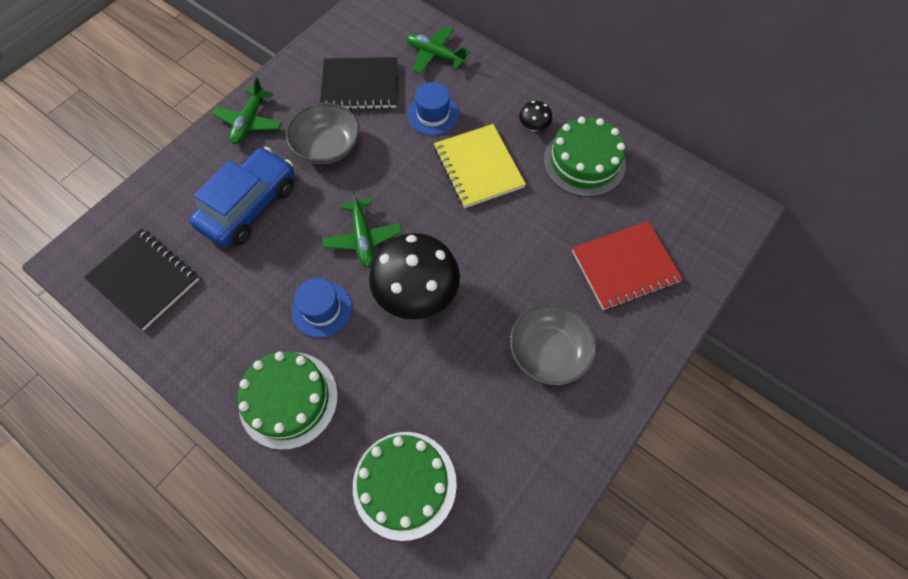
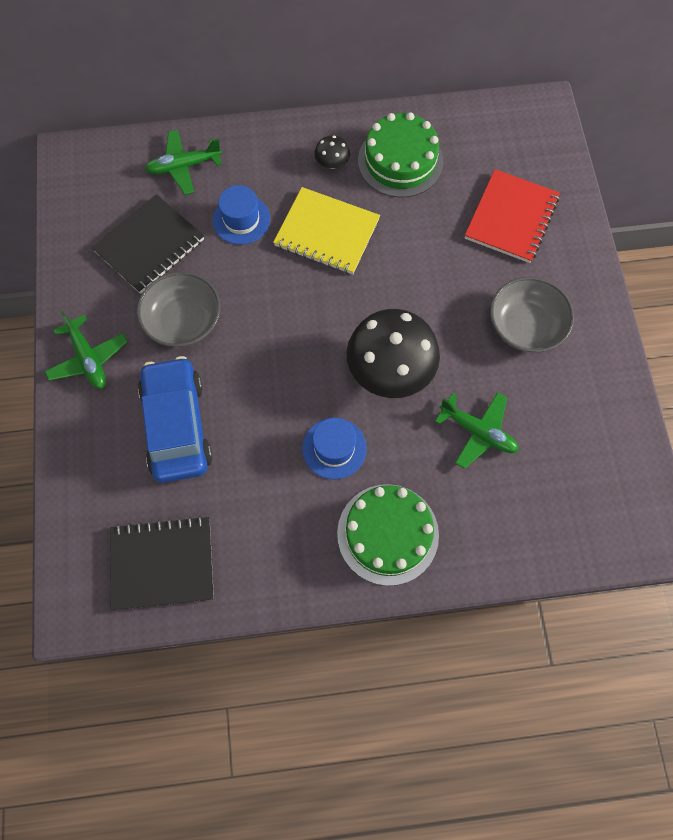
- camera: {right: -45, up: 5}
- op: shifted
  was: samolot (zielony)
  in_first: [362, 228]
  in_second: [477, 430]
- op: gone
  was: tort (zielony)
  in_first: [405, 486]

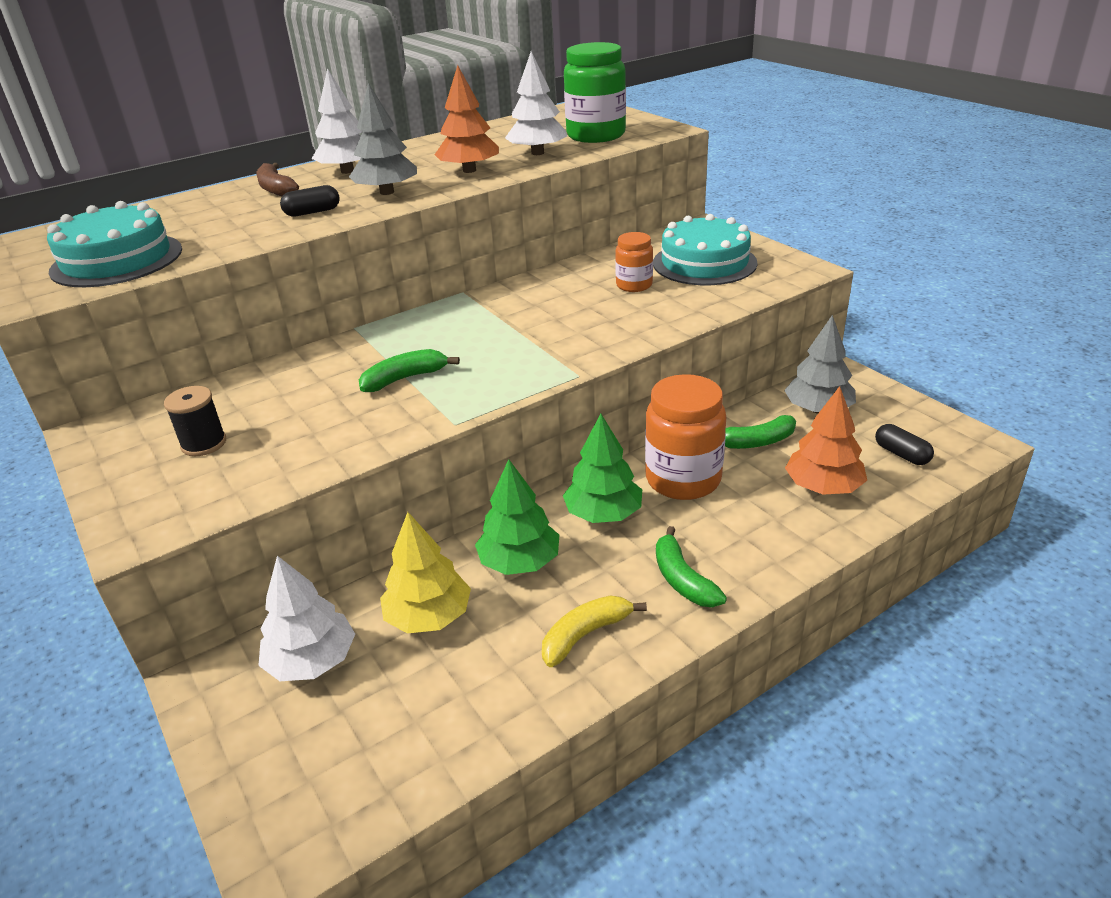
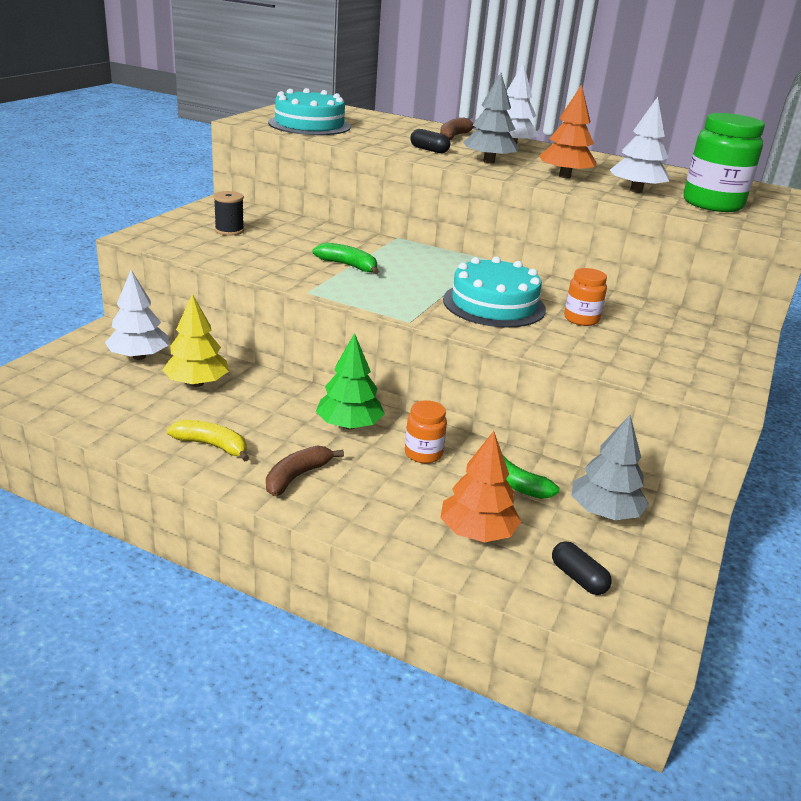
- camera: {right: 55, up: -5}
- op: repainted
  was: banan (zielony)
  now: banan (brązowy)
  in_first: [691, 566]
  in_second: [305, 470]
- op: scaled
  was: słoik (pomarańczowy)
  in_first: [685, 437]
  in_second: [426, 431]
  ratio: 0.55
- op: shifted
  was: tort (turkusowy)
  in_first: [705, 249]
  in_second: [494, 291]
- op: rotated
  was: kapsułka (czarny)
  in_first: [904, 444]
  in_second: [582, 568]
  clockwise: -60
- op: gone
  was: drzewko (zielony)
  in_first: [517, 517]

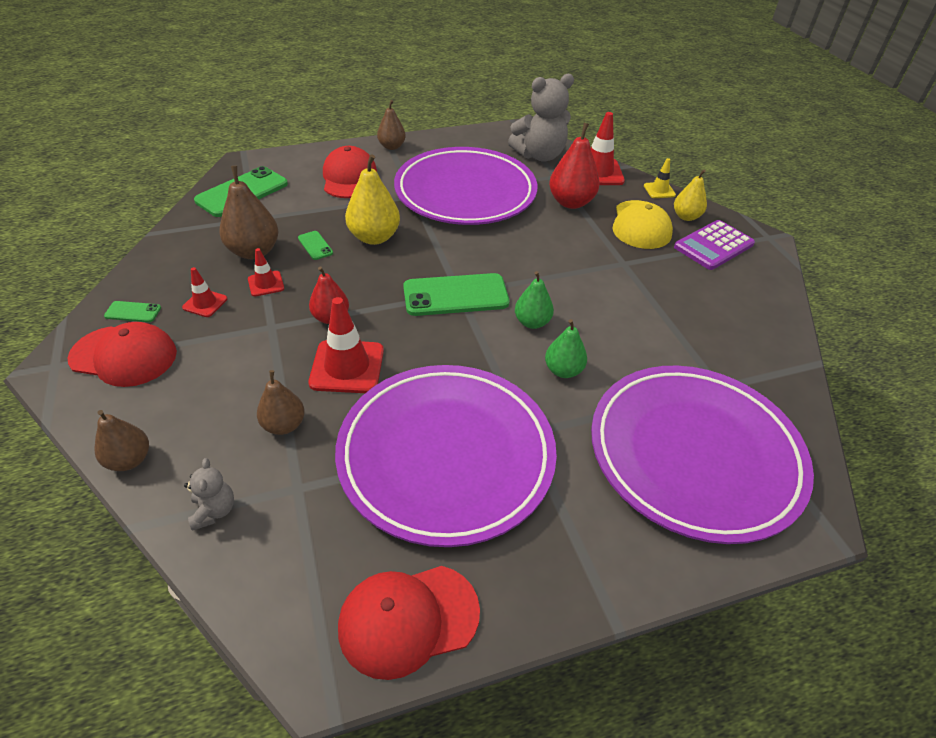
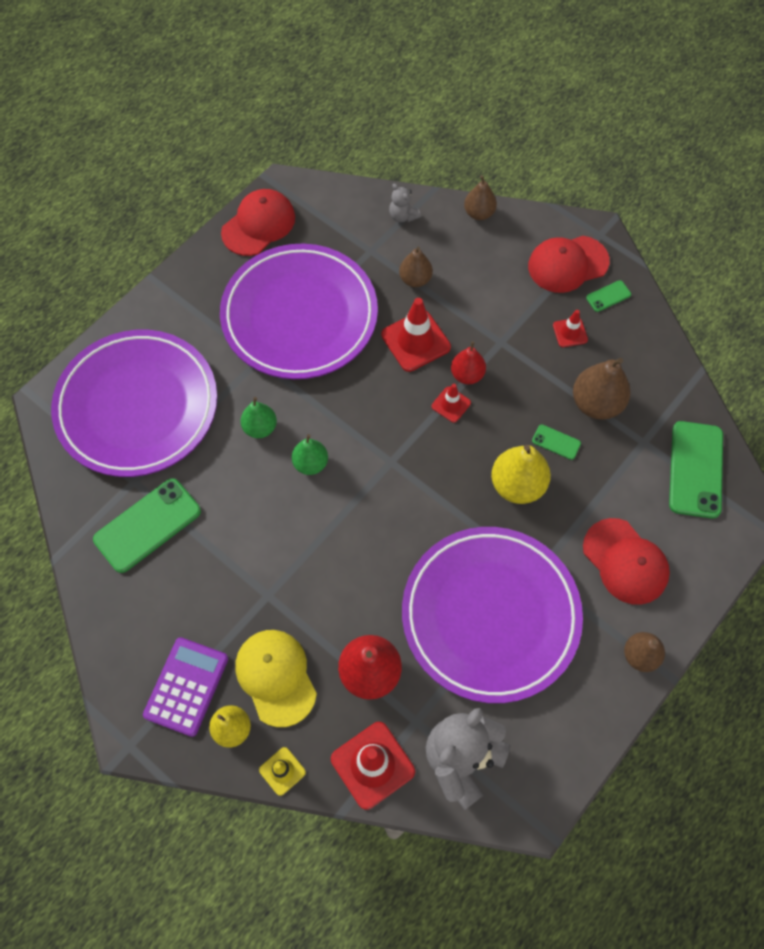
- camera: {right: 150, up: 20}
- op: shifted
  was: telefon (zielony)
  in_first: [456, 294]
  in_second: [147, 526]
- op: shifted
  was: pachołek (czerwony)
  in_first: [266, 272]
  in_second: [451, 403]

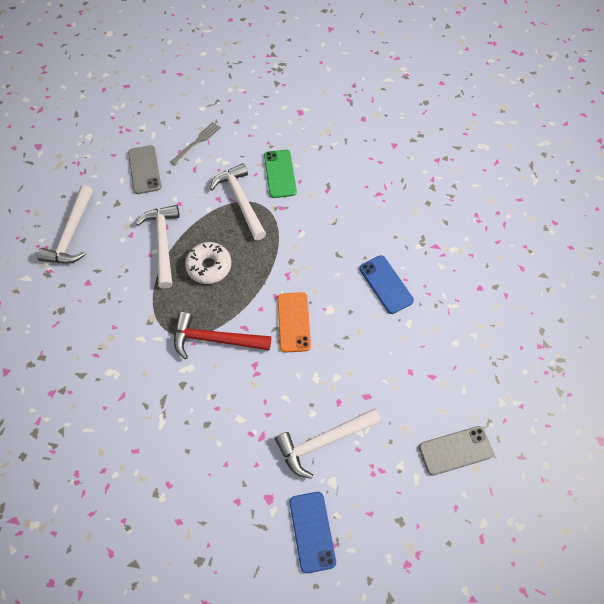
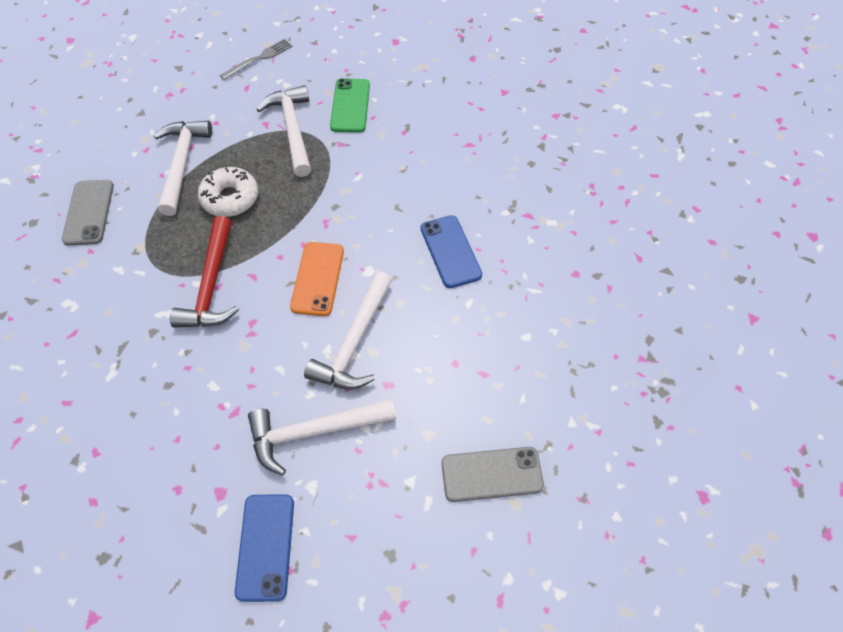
- camera: {right: 10, up: -5}
- op: shifted
  was: telefon (szary)
  in_first: [144, 169]
  in_second: [88, 212]
- op: rotated
  was: młotek (czerwony)
  in_first: [222, 335]
  in_second: [204, 272]
  clockwise: -105
- op: shifted
  was: młotek (biały)
  in_first: [65, 224]
  in_second: [348, 330]

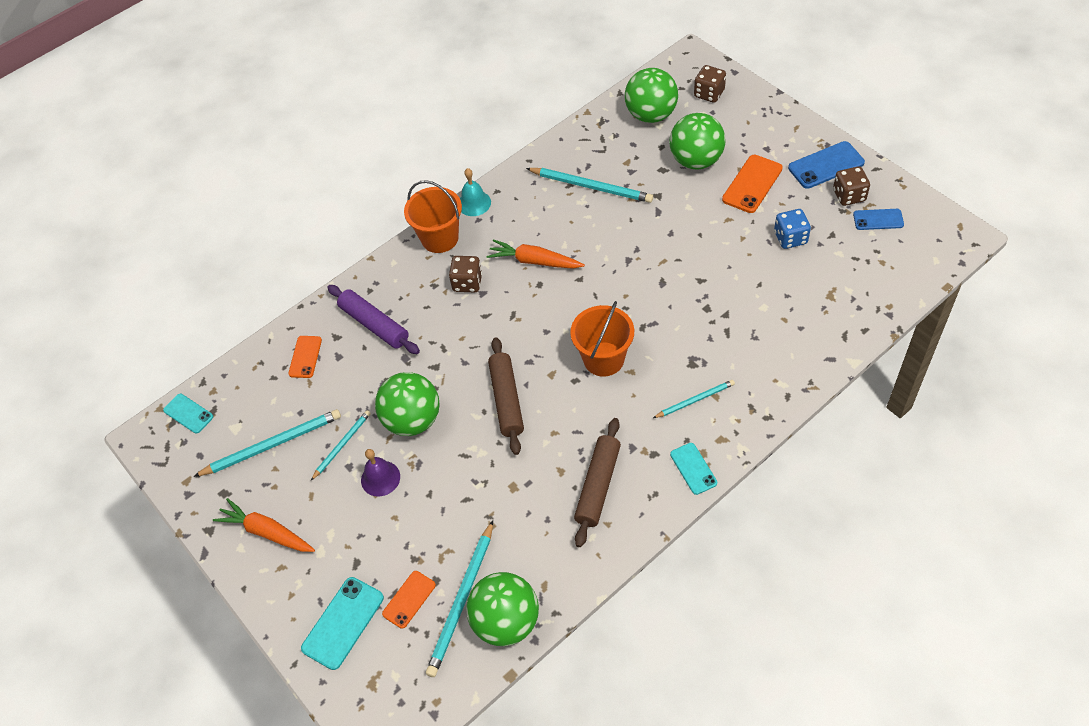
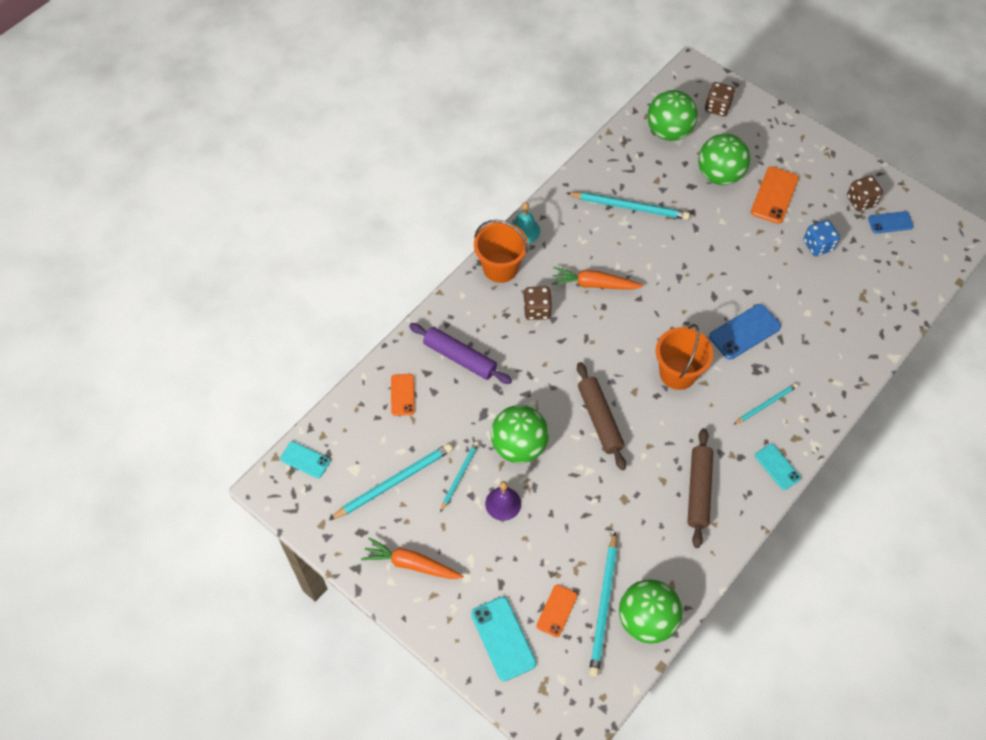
- camera: {right: -15, up: 5}
- op: rotated
  was: telefon (turkusowy)
  in_first: [342, 623]
  in_second: [503, 639]
  clockwise: -45
- op: shifted
  was: telefon (niebieski)
  in_first: [826, 165]
  in_second: [745, 332]

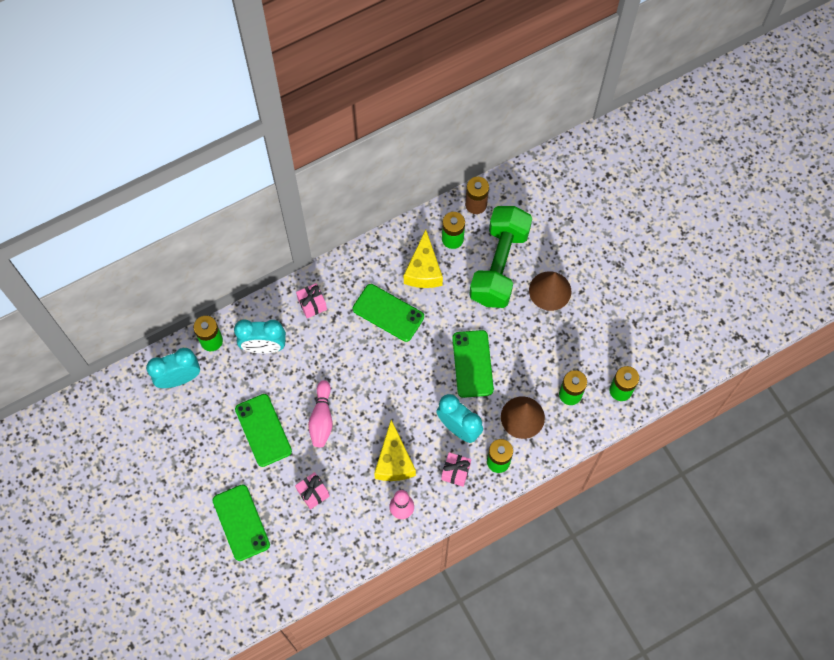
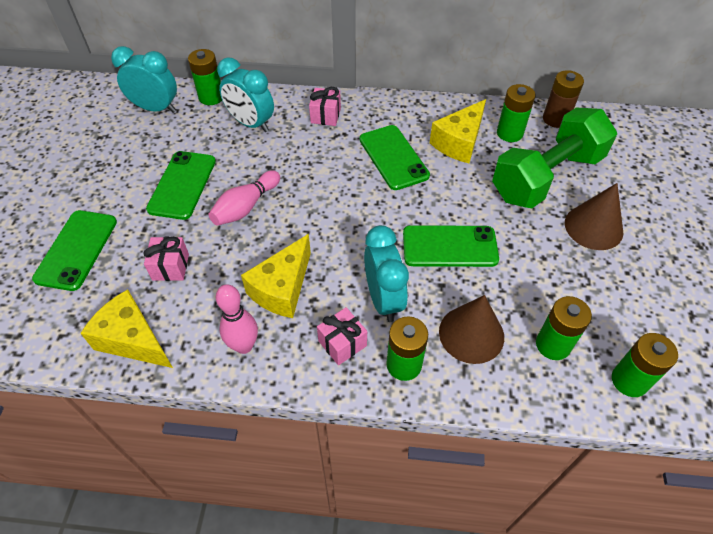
- camera: {right: 35, up: -15}
- op: new
  now: ser (żółty)
  in_second: [126, 328]
- op: rotated
  was: telefon (zielony)
  in_first: [473, 364]
  in_second: [451, 246]
  clockwise: 60

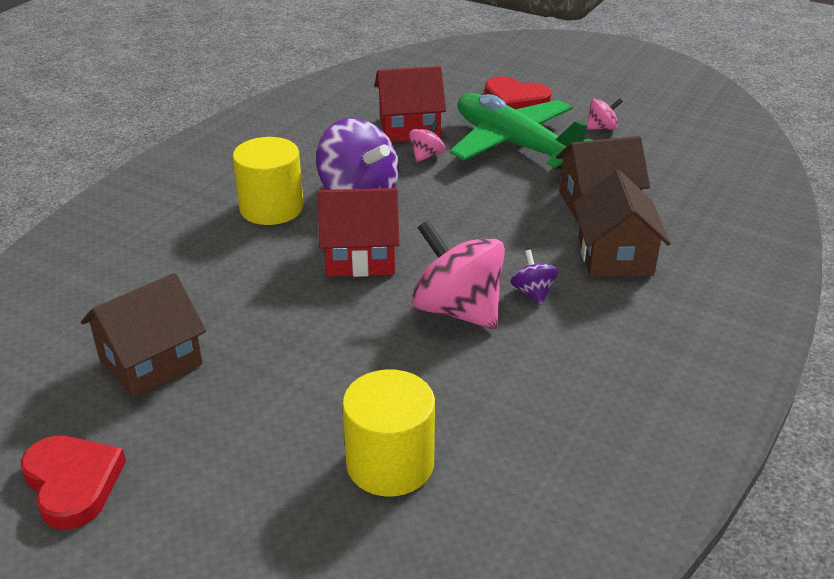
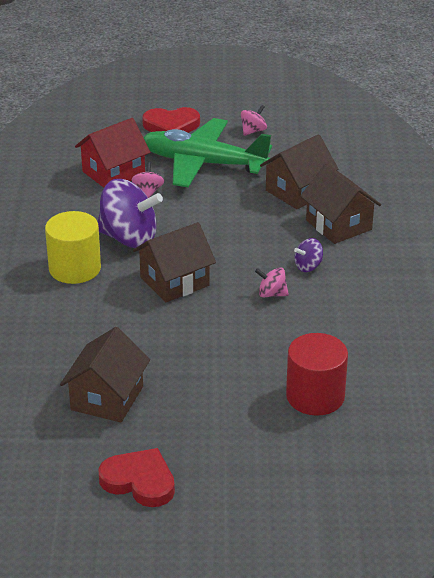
- camera: {right: -30, up: 0}
- op: repainted
  was: domek (czerwony)
  now: domek (brązowy)
  in_first: [359, 232]
  in_second: [174, 262]
- op: scaled
  was: bączek (różowy)
  in_first: [458, 274]
  in_second: [272, 282]
  ratio: 0.46
- op: repainted
  was: walec (żółty)
  now: walec (czerwony)
  in_first: [388, 432]
  in_second: [317, 374]
- op: rotated
  was: bączek (fioletowy)
  in_first: [534, 277]
  in_second: [308, 255]
  clockwise: -75

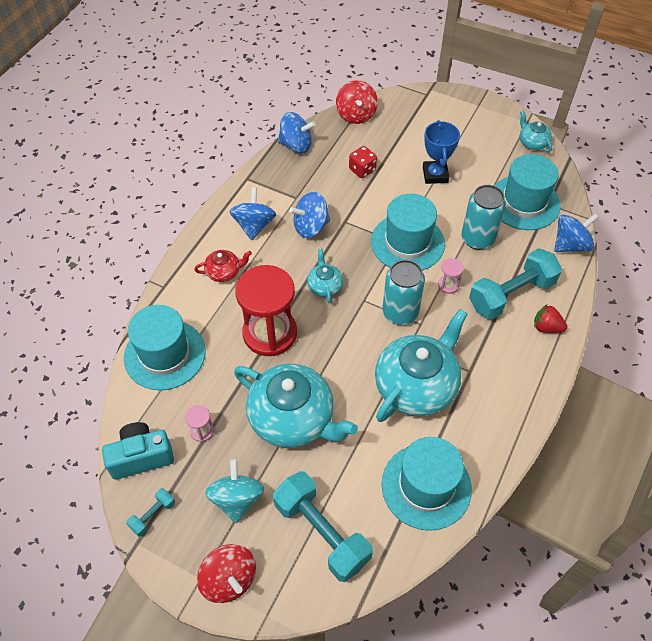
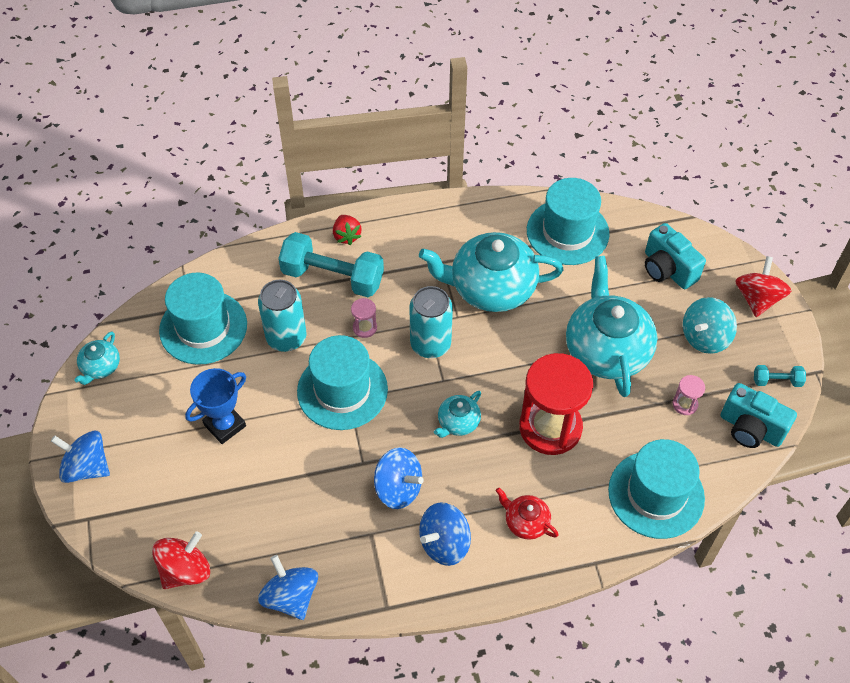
- camera: {right: -130, up: 0}
- op: shifted
  was: bączek (niebieski)
  in_first: [576, 232]
  in_second: [80, 456]
- op: swapped
  was: hantel (turkusowy)
  now: aparat fotograficzny (turkusowy)
  in_first: [323, 526]
  in_second: [675, 256]
- op: gone
  was: kostka do gry (czerwony)
  in_first: [363, 162]

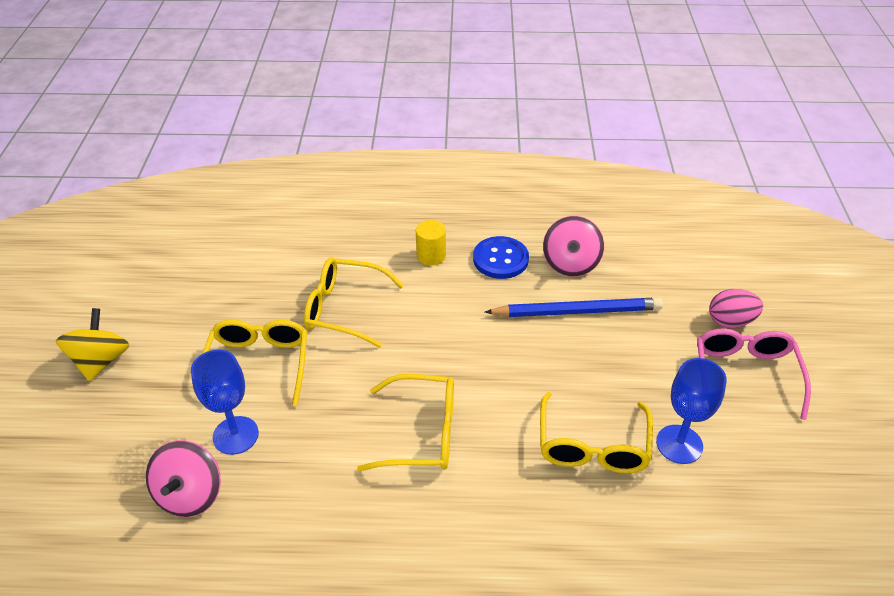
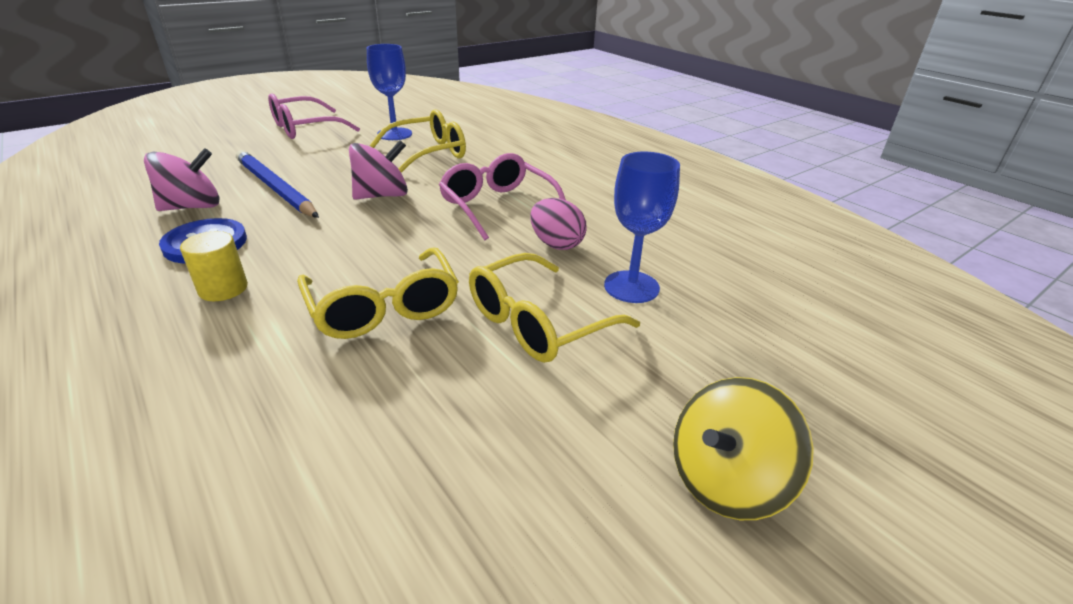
- camera: {right: -130, up: -10}
- op: shifted
  was: bączek (różowy)
  in_first: [183, 478]
  in_second: [378, 169]
- op: repainted
  was: okulary (żółty)
  now: okulary (różowy)
  in_first: [405, 422]
  in_second: [502, 196]
- op: shifted
  was: jajko (różowy)
  in_first: [736, 308]
  in_second: [558, 224]

